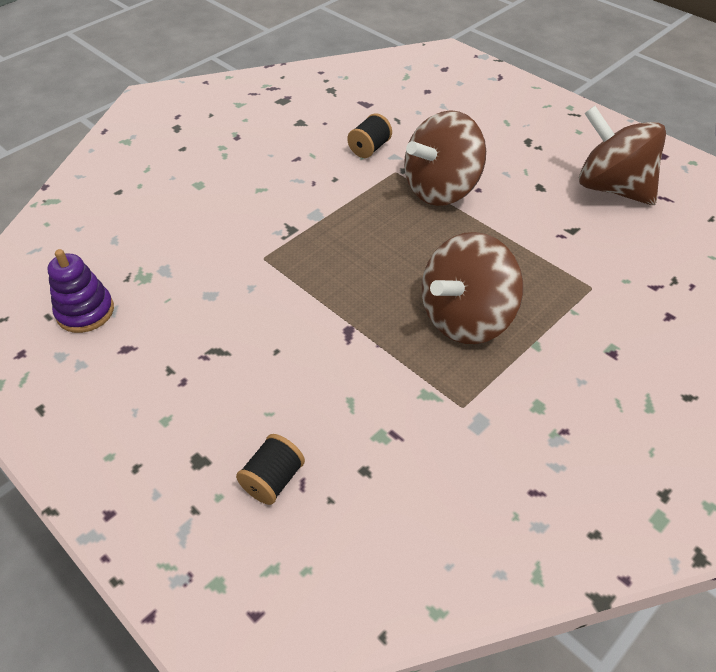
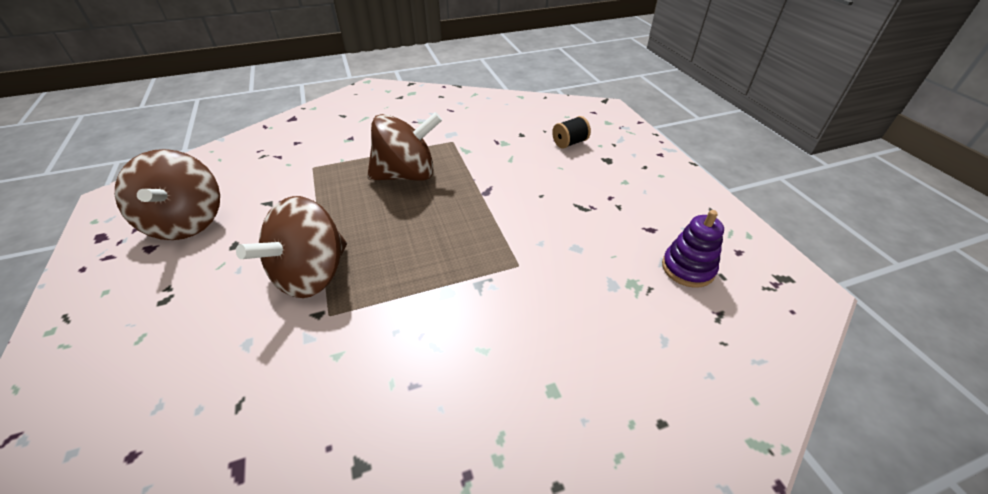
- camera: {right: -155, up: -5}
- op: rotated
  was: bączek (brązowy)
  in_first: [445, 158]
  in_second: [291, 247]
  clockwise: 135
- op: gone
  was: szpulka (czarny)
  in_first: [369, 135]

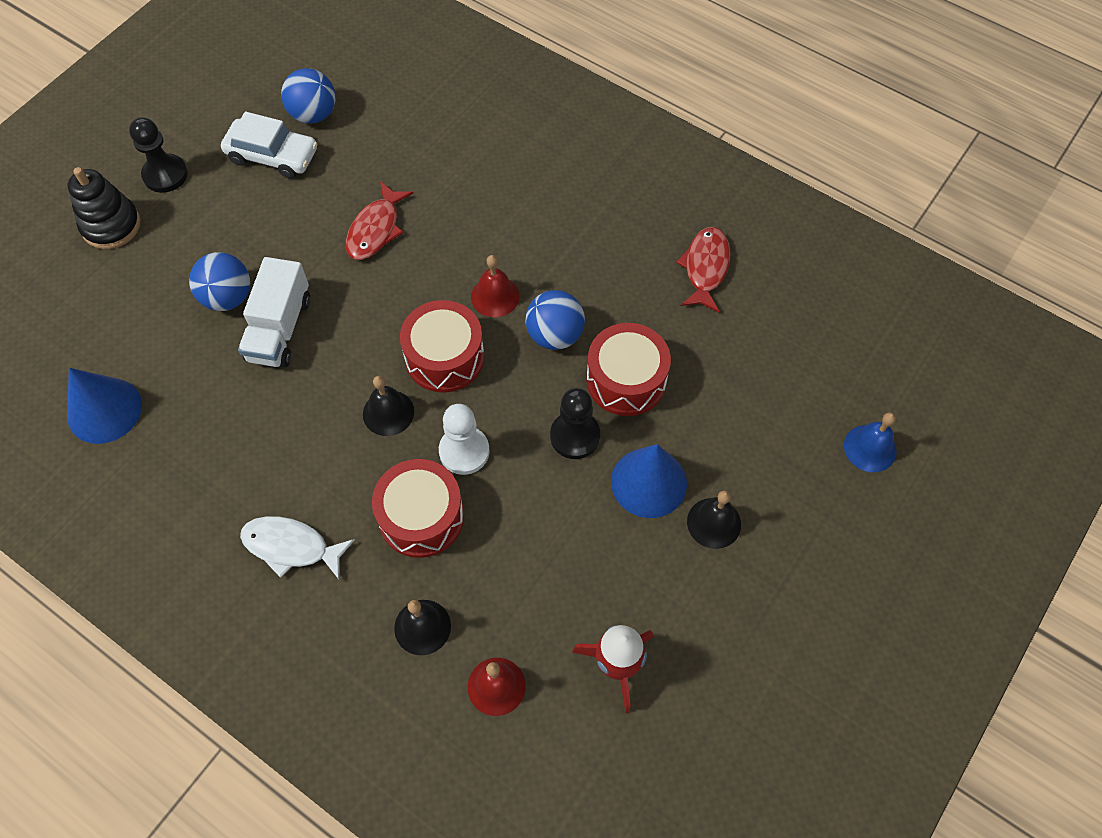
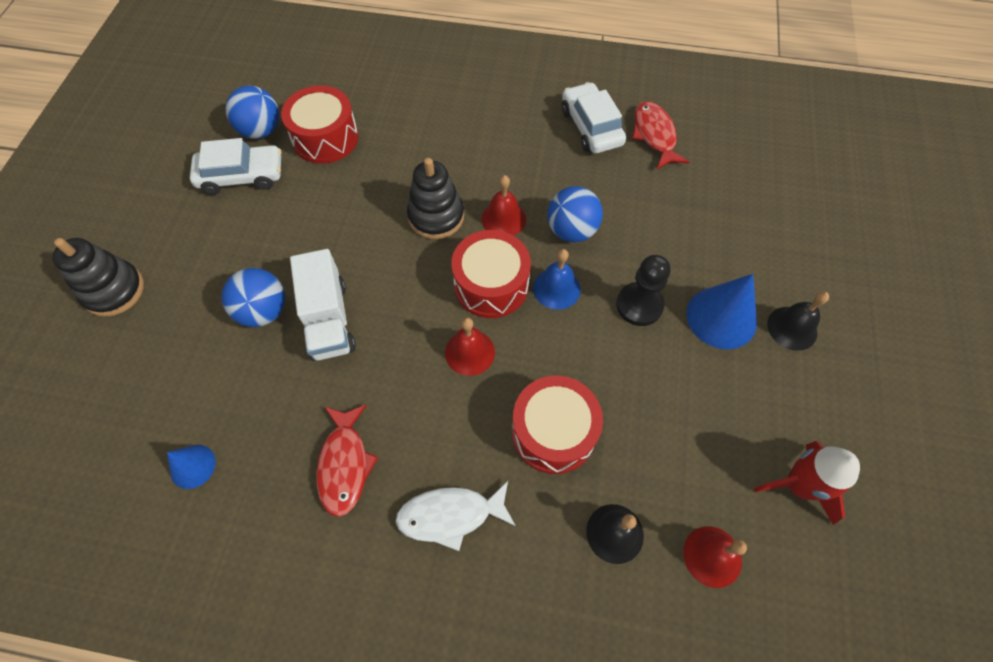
- camera: {right: -25, up: 0}
- op: scaled
  was: stożek (niebieski)
  in_first: [104, 406]
  in_second: [191, 467]
  ratio: 0.57
- op: shifted
  was: bęben (czerwony)
  in_first: [629, 369]
  in_second: [320, 125]
- op: shifted
  was: ryba (czerwony)
  in_first: [379, 220]
  in_second: [347, 461]
- op: new
  now: zabawka nakładanka (czarny)
  in_second: [435, 198]
- op: repainted
  was: dzwonek (czarny)
  now: dzwonek (czerwony)
  in_first: [388, 406]
  in_second: [470, 346]
- op: shifted
  was: dzwonek (niebieski)
  in_first: [870, 442]
  in_second: [557, 279]
- op: new
  now: samochód (biały)
  in_second: [594, 117]
- op: gone
  was: pionek (czarny)
  in_first: [158, 155]
- op: gone
  was: pionek (biały)
  in_first: [464, 439]

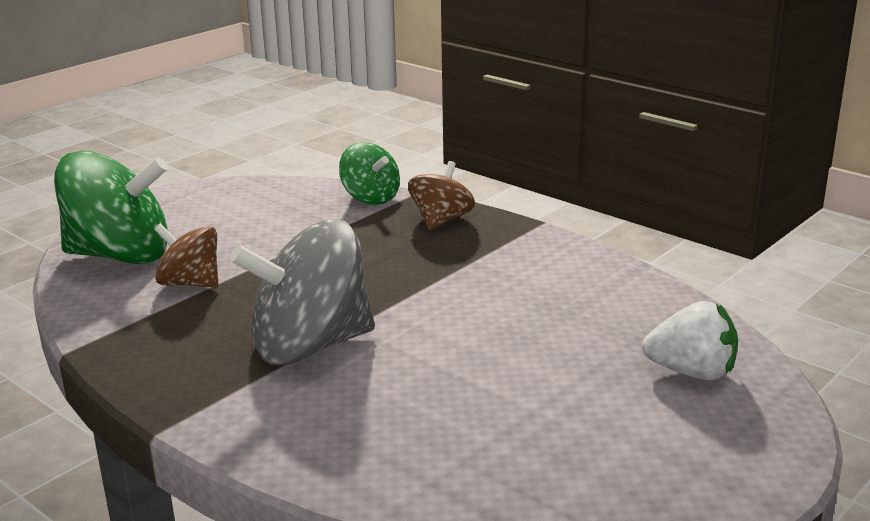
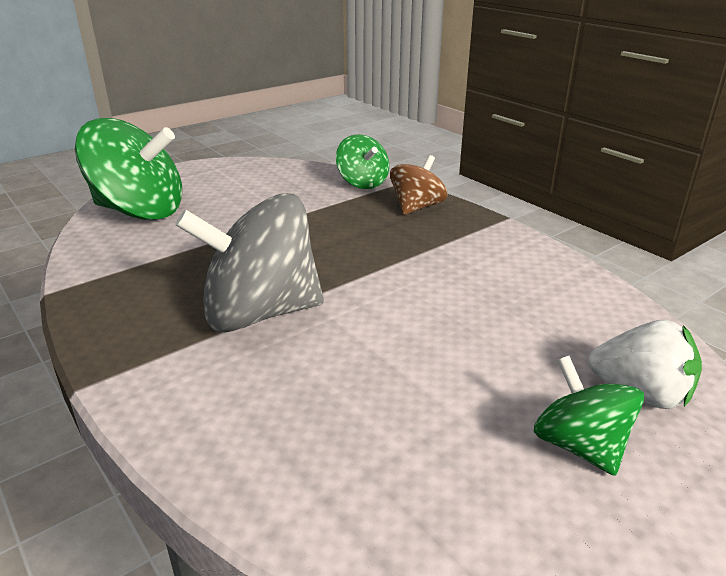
- camera: {right: 10, up: 5}
- op: new
  now: bączek (zielony)
  in_second: [589, 416]
- op: gone
  was: bączek (brązowy)
  in_first: [186, 255]

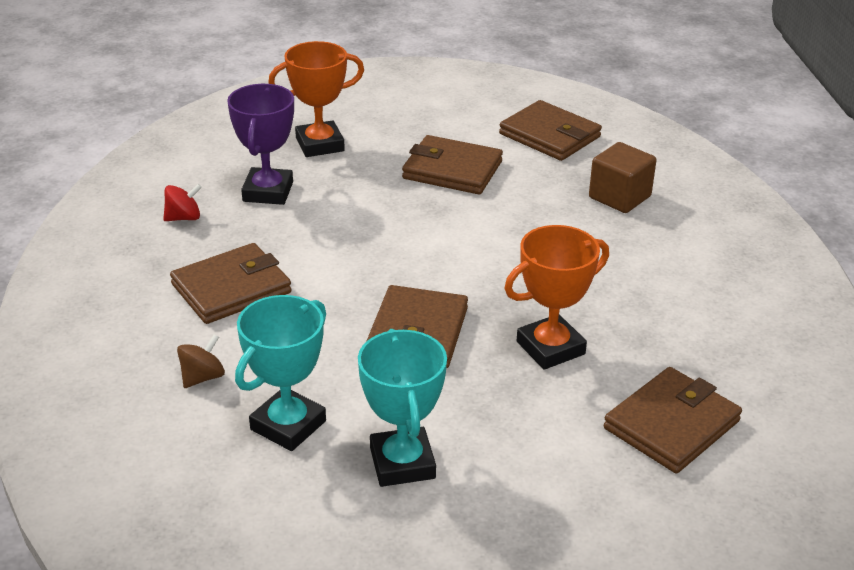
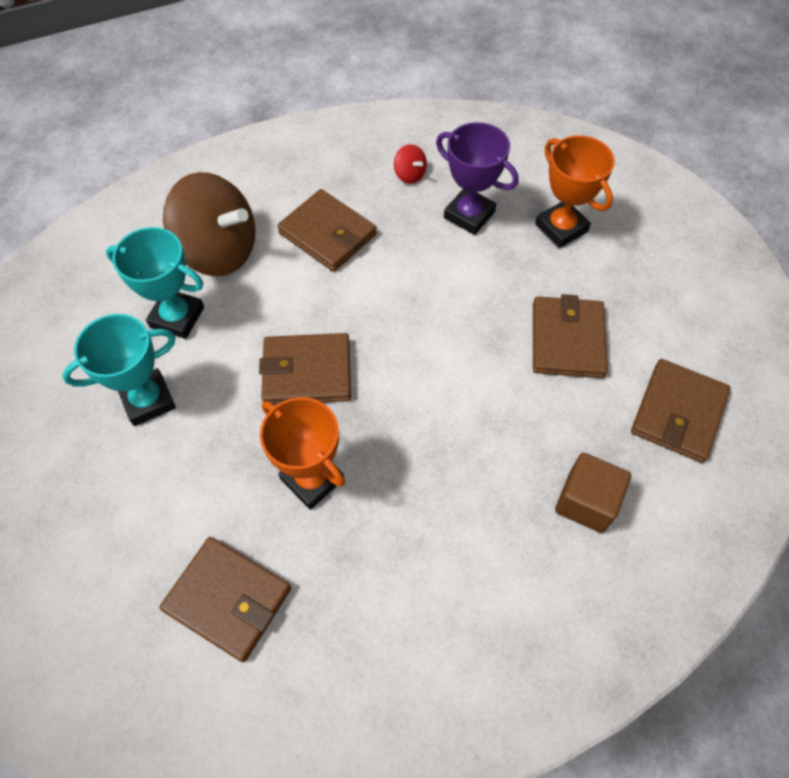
- camera: {right: 75, up: 25}
- op: scaled
  was: bączek (brązowy)
  in_first: [201, 361]
  in_second: [209, 224]
  ratio: 2.47
- op: rotated
  was: puchar (fioletowy)
  in_first: [260, 144]
  in_second: [477, 178]
  clockwise: 45

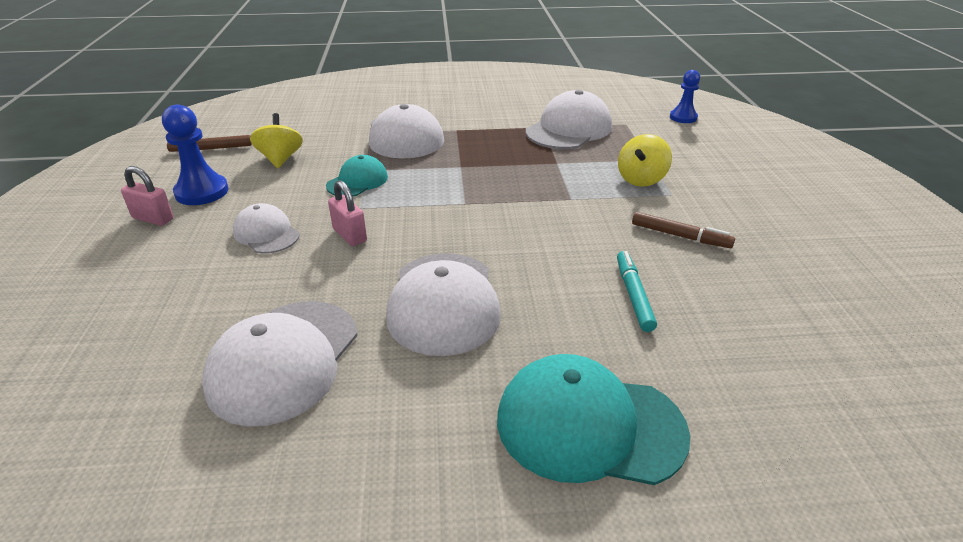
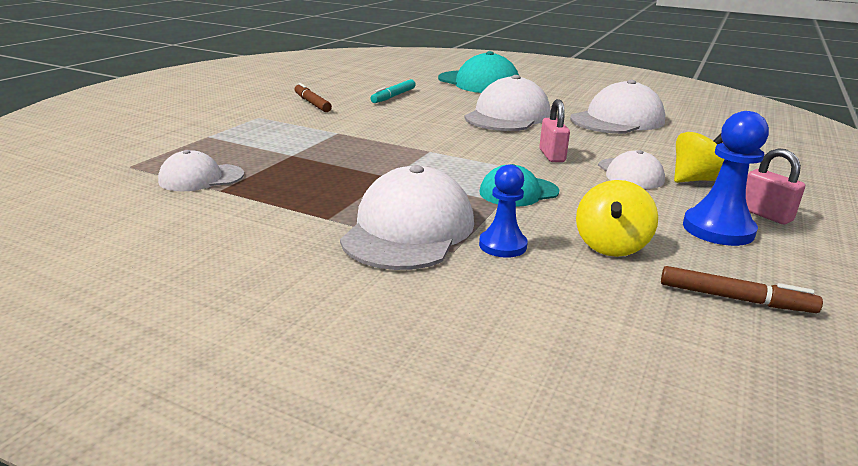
- camera: {right: -150, up: -10}
- op: scaled
  was: czapka (biały)
  in_first: [569, 119]
  in_second: [201, 170]
  ratio: 0.58
- op: shifted
  was: pionek (niebieski)
  in_first: [685, 96]
  in_second: [503, 211]
- op: shifted
  was: bączek (żółty)
  in_first: [645, 160]
  in_second: [699, 157]

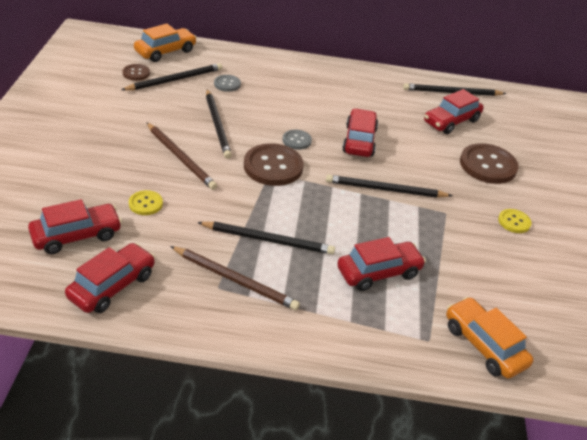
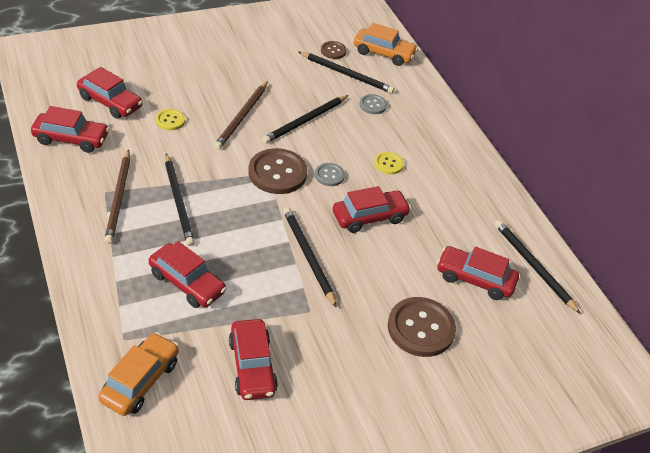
- camera: {right: 60, up: 5}
- op: new
  now: samochód (czerwony)
  in_second: [253, 359]
- op: shifted
  was: guzik (żółty)
  in_first: [514, 221]
  in_second: [389, 163]

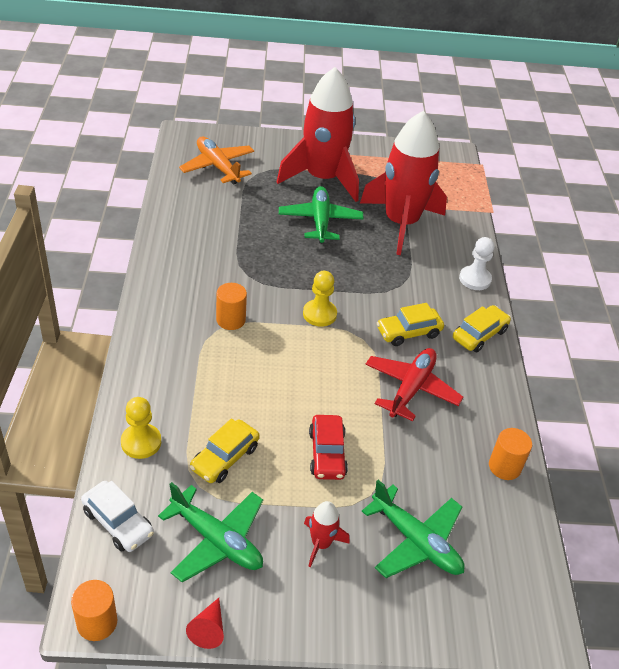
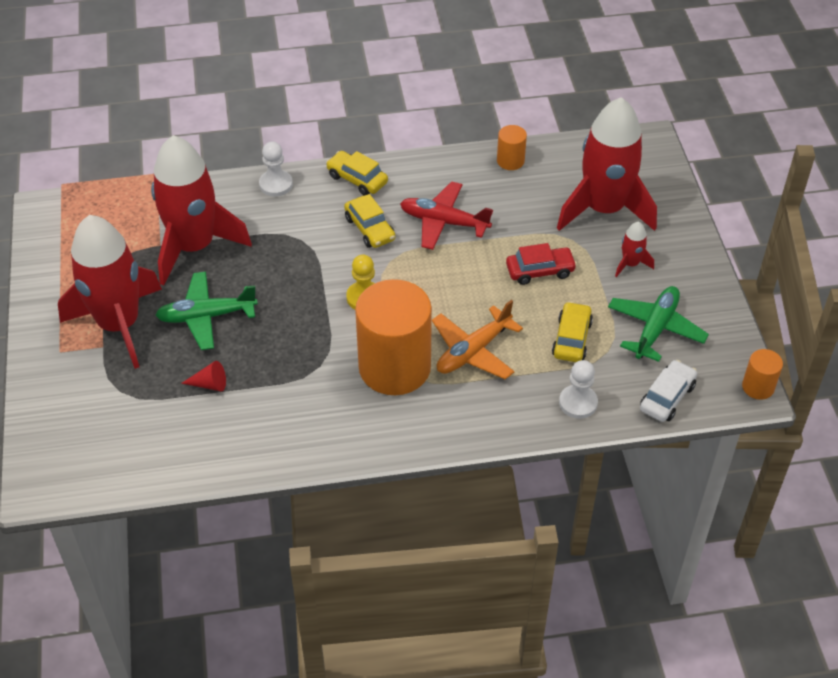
- camera: {right: -95, up: 5}
- op: shifted
  was: stożek (czerwony)
  in_first: [205, 623]
  in_second: [203, 376]
- op: scaled
  was: walec (pomarańczowy)
  in_first: [231, 306]
  in_second: [393, 337]
  ratio: 2.27
- op: shifted
  was: samolot (pomarańczowy)
  in_first: [216, 161]
  in_second: [477, 339]
- op: rotated
  was: samochód (żółty)
  in_first: [225, 451]
  in_second: [572, 332]
  clockwise: -105
- op: swapped
  was: samolot (zielony)
  now: rakieta (czerwony)
  in_first: [413, 529]
  in_second: [607, 164]
- op: repainted
  was: pionek (żółty)
  now: pionek (biały)
  in_first: [141, 428]
  in_second: [578, 389]

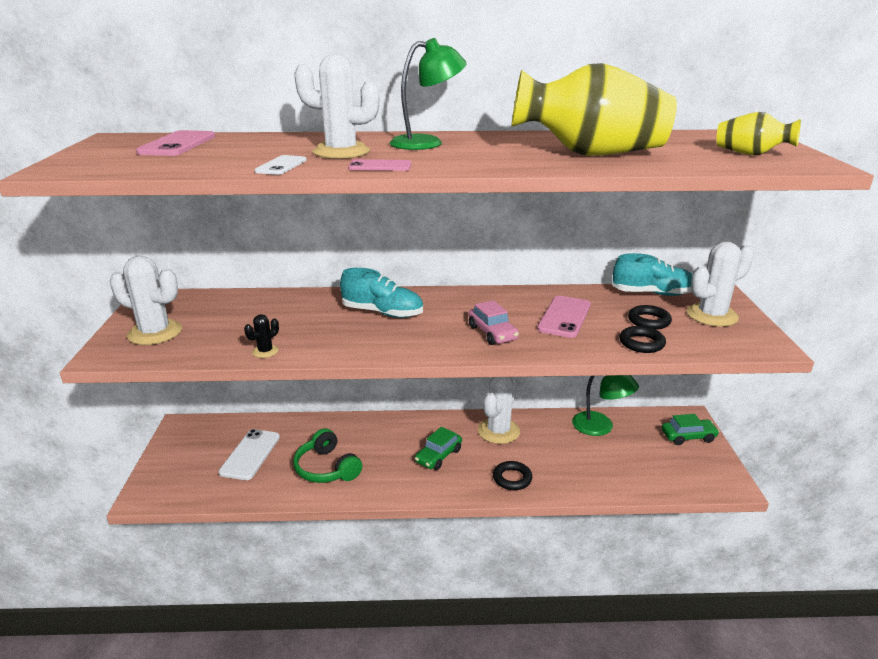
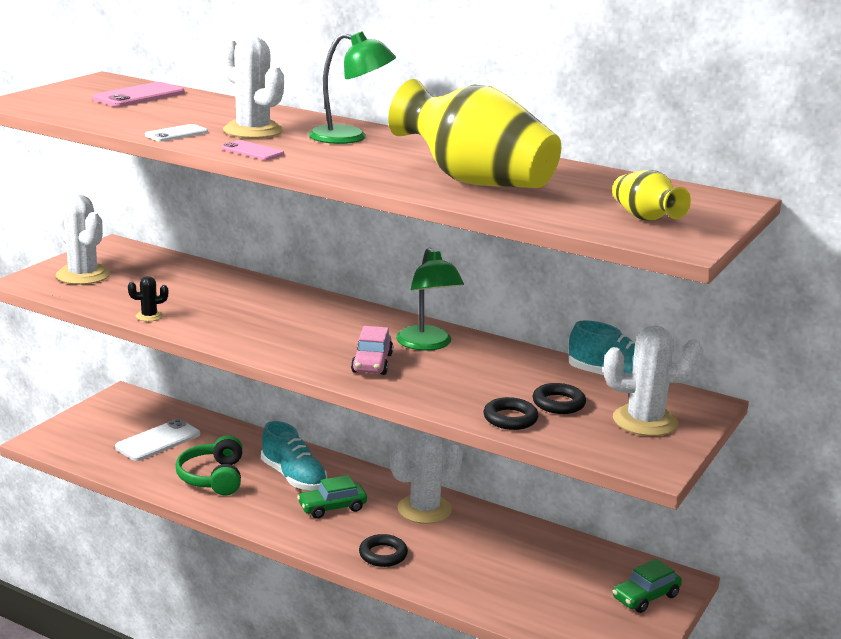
- camera: {right: 30, up: -5}
- op: shifted
  was: but (turkusowy)
  in_first: [381, 293]
  in_second: [294, 455]
- op: shifted
  was: lampka (zielony)
  in_first: [605, 405]
  in_second: [430, 299]
- op: rotated
  was: samochód (zielony)
  in_first: [690, 429]
  in_second: [647, 586]
  clockwise: 120
- op: gone
  was: telefon (różowy)
  in_first: [564, 317]

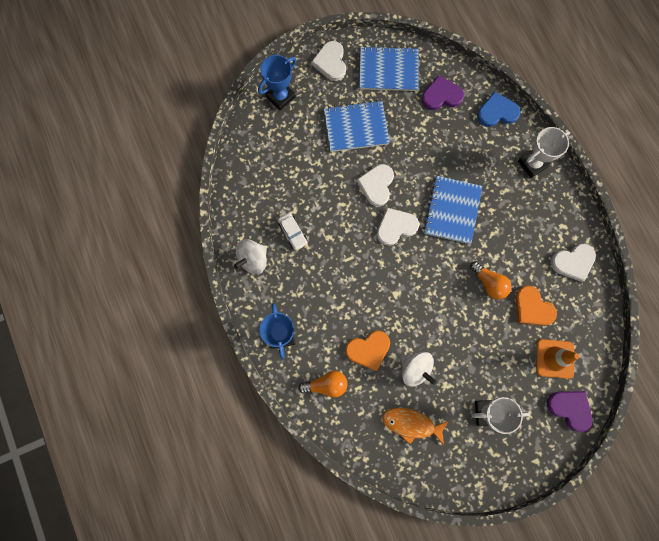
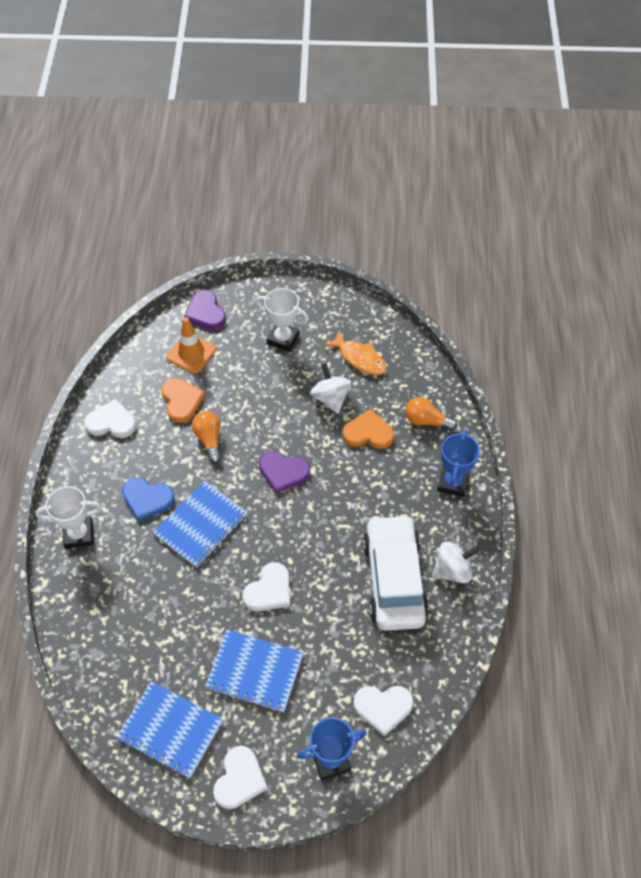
- camera: {right: -155, up: -20}
- op: shifted
  was: serce (niebieski)
  in_first: [498, 109]
  in_second: [148, 499]
- op: shifted
  was: serce (fioletowy)
  in_first: [443, 92]
  in_second: [284, 472]
- op: shifted
  was: serce (biały)
  in_first: [398, 227]
  in_second: [383, 711]
- op: scaled
  was: samochód (biały)
  in_first: [293, 232]
  in_second: [396, 572]
  ratio: 2.44

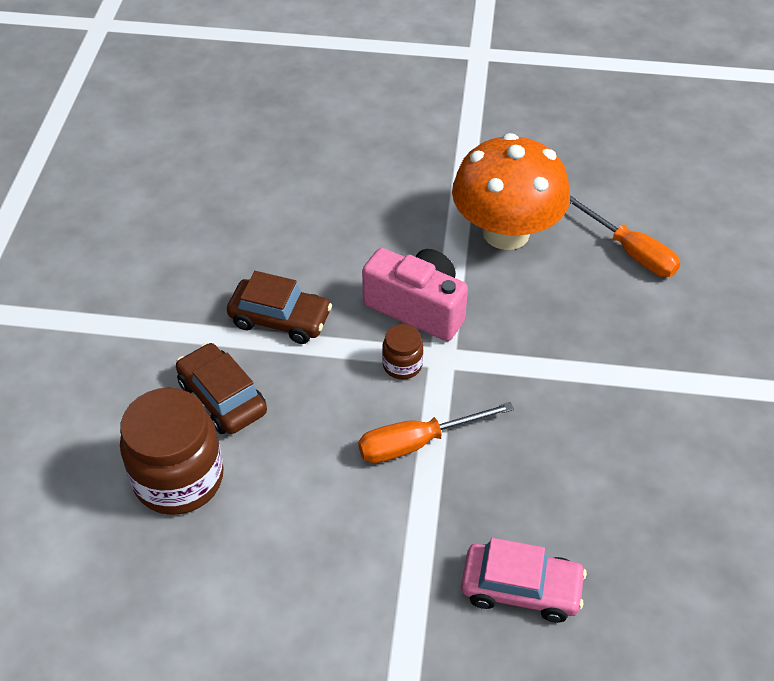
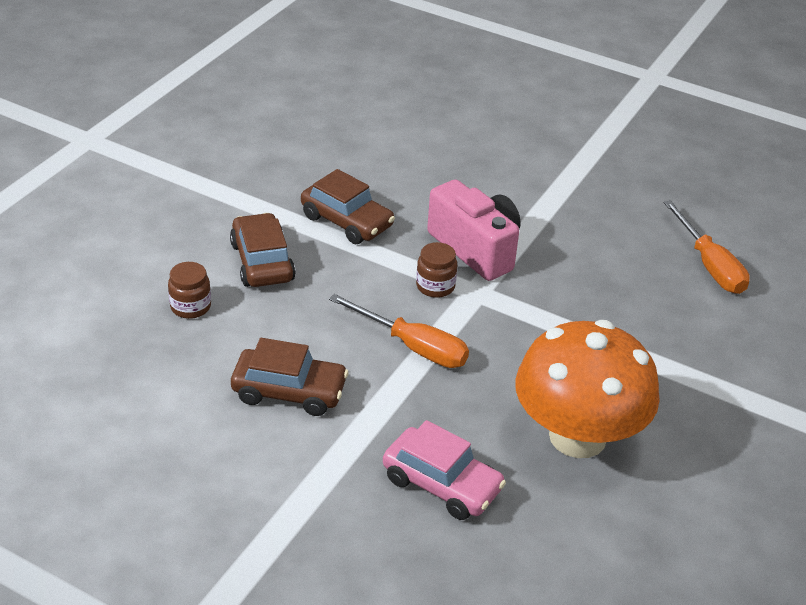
- camera: {right: 20, up: -10}
- op: scaled
  was: słoik (brązowy)
  in_first: [172, 451]
  in_second: [189, 290]
  ratio: 0.47
- op: new
  now: samochód (brązowy)
  in_second: [290, 377]
- op: rotated
  was: śrubokręt (pomarańczowy)
  in_first: [436, 432]
  in_second: [399, 331]
  clockwise: -150
- op: shifted
  was: grzyb (pomarańczowy)
  in_first: [511, 191]
  in_second: [587, 389]

